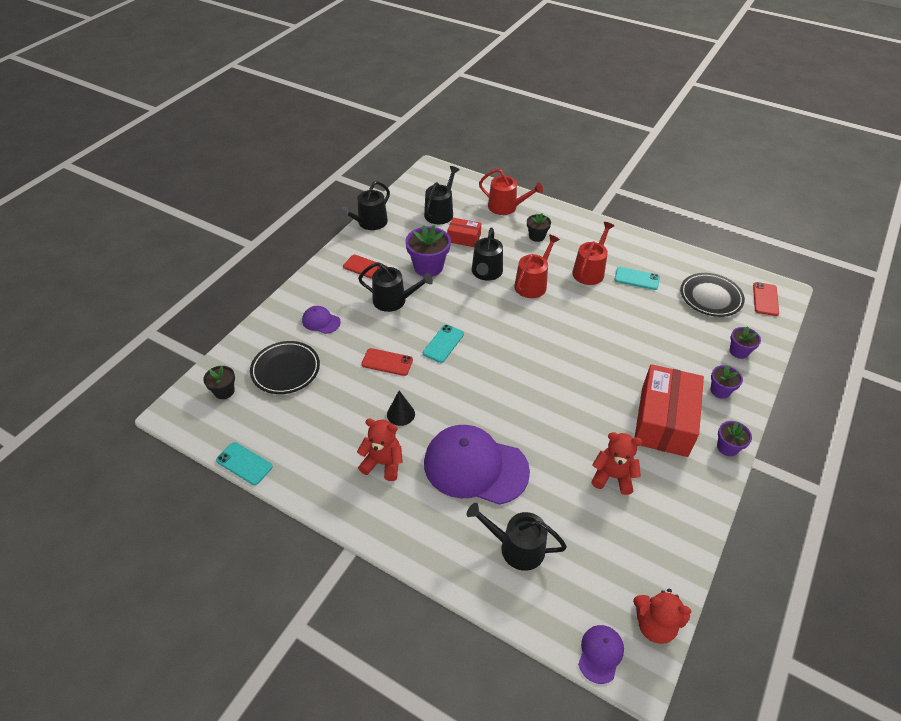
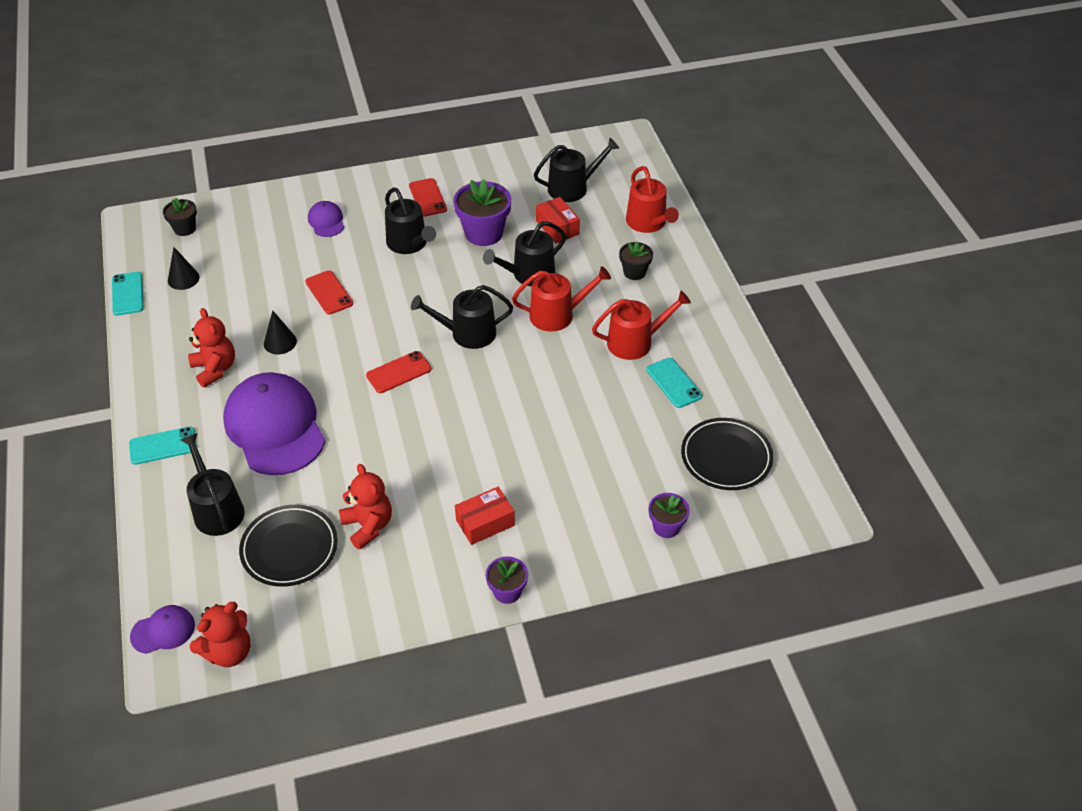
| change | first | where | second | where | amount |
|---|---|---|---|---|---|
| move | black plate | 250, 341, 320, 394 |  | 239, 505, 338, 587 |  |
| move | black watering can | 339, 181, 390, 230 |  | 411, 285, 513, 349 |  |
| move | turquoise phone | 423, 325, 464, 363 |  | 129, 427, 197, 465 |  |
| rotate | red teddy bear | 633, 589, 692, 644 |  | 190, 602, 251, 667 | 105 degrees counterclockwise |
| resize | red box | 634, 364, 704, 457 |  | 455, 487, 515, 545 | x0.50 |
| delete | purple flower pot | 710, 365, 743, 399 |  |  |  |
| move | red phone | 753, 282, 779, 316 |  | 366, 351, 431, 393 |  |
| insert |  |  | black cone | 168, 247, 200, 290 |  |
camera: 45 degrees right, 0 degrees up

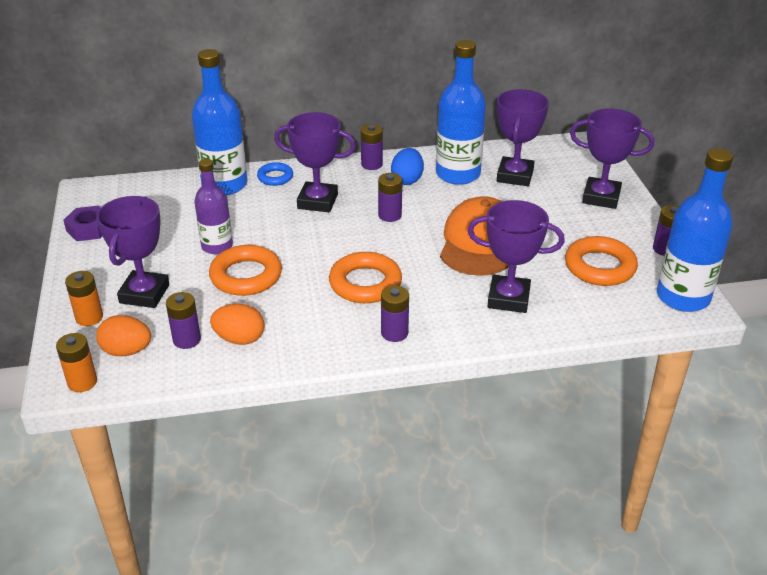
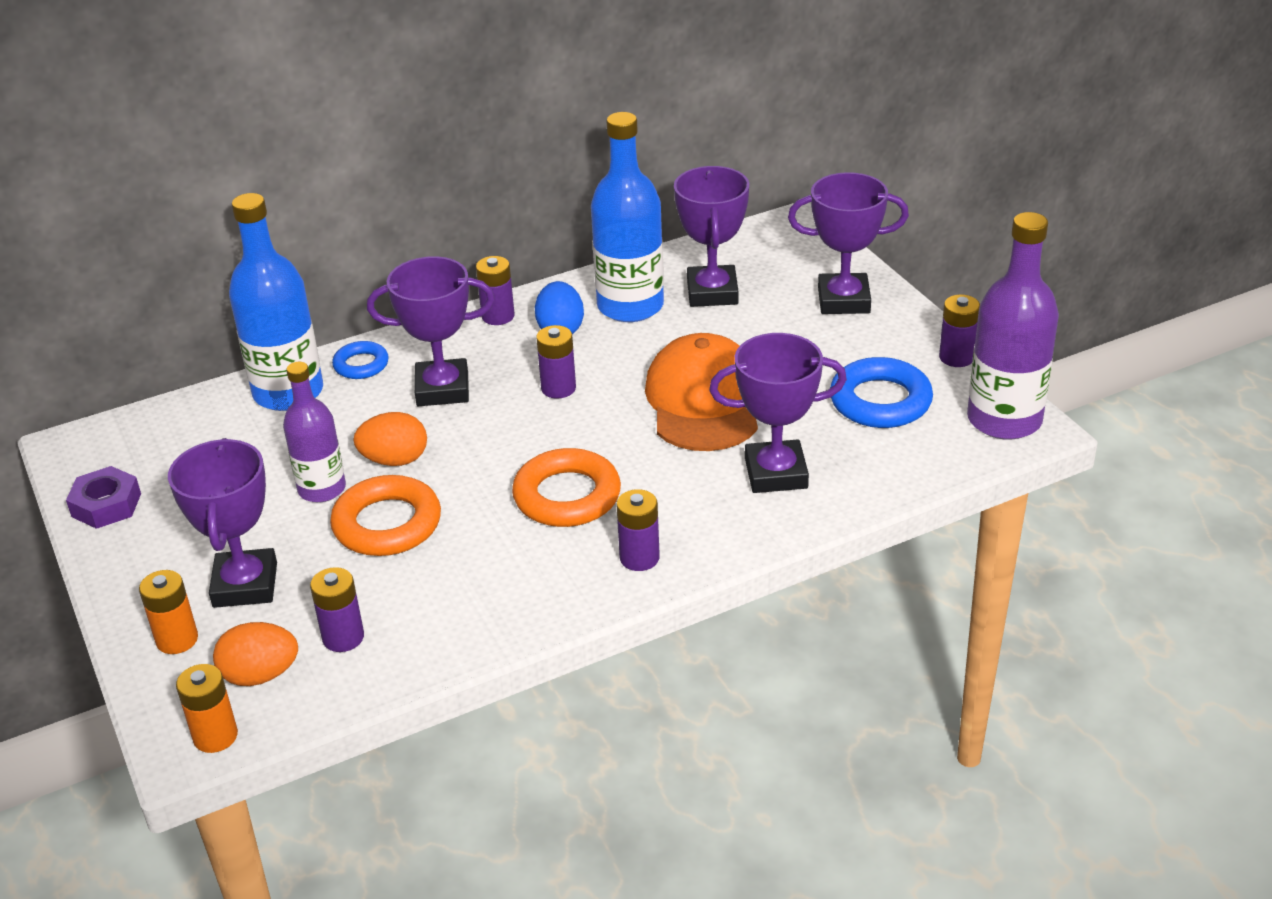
| change | first | where | second | where | amount |
|---|---|---|---|---|---|
| move | orange egg | 210, 304, 264, 345 |  | 353, 412, 427, 466 |  |
| recolor | orange ring | 565, 236, 638, 286 | blue ring | 830, 357, 933, 428 |  |
| recolor | blue bottle | 657, 148, 733, 312 | purple bottle | 967, 212, 1059, 440 |  |
camera: 15 degrees left, 0 degrees up

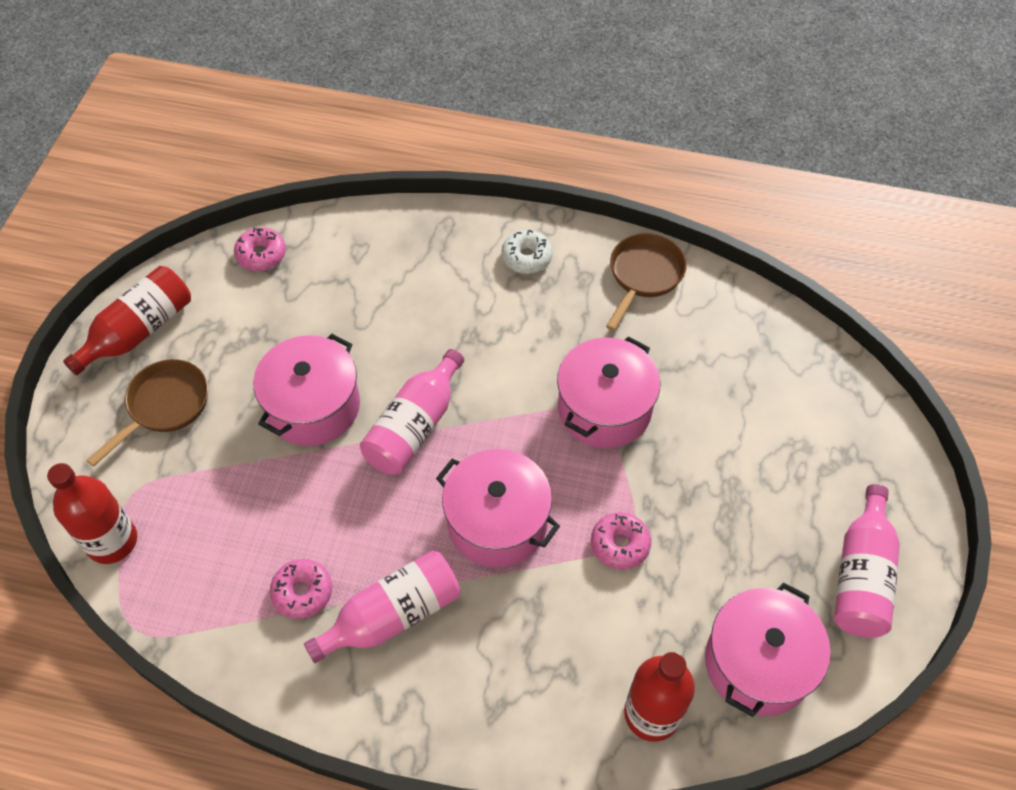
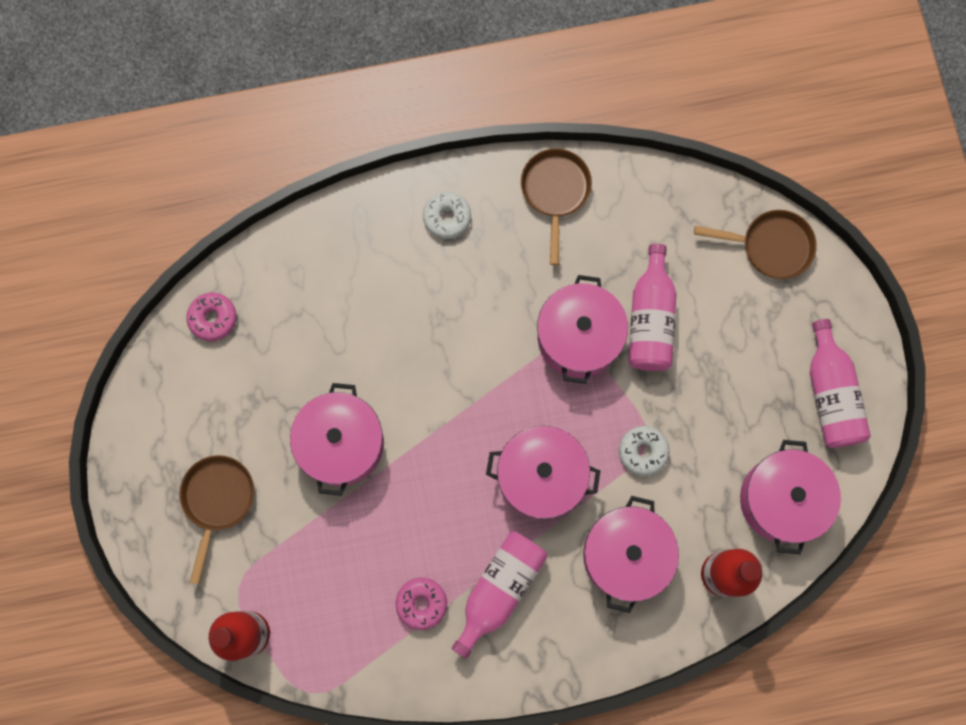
| change | first | where | second | where | amount |
|---|---|---|---|---|---|
| delete | red bottle | 63, 266, 191, 375 |  |  |  |
| move | pink bottle | 360, 349, 464, 475 |  | 628, 244, 676, 371 |  |
| recolor | pink donut | 591, 512, 651, 570 | white donut | 619, 426, 670, 476 |  |
| insert |  |  | pink pot | 583, 496, 679, 613 |  |
| insert |  |  | brown pan | 694, 210, 817, 279 |  |
camera: 25 degrees left, 20 degrees up

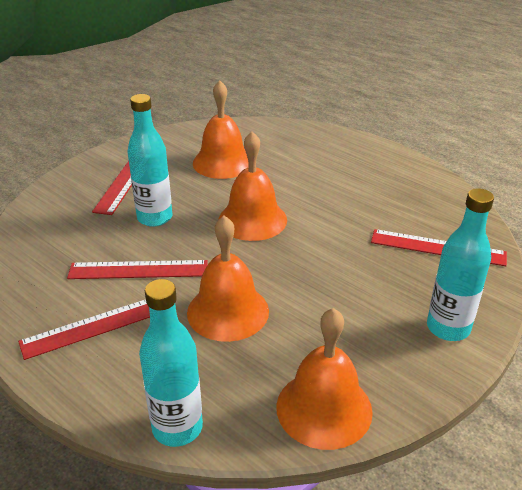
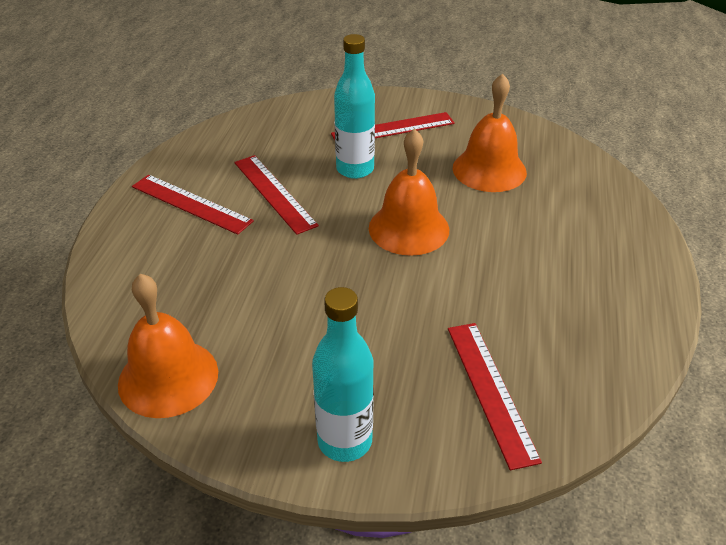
| change | first | where | second | where | amount |
|---|---|---|---|---|---|
| delete | turquoise bottle | 139, 279, 203, 447 |  |  |  |
| delete | orange bell | 187, 216, 269, 342 |  |  |  |
camera: 60 degrees right, 5 degrees up

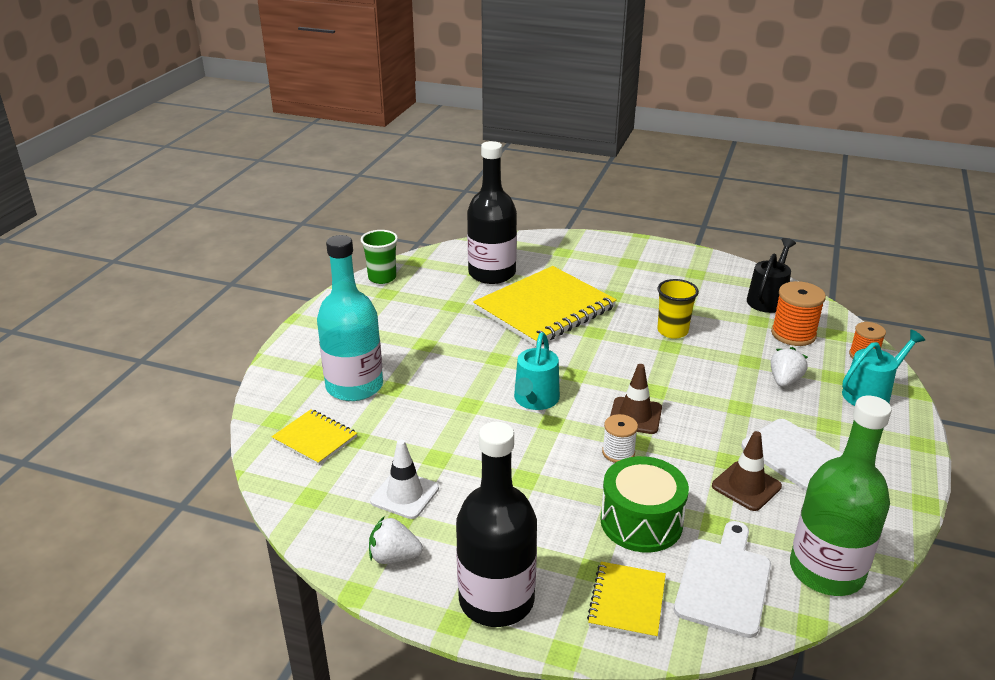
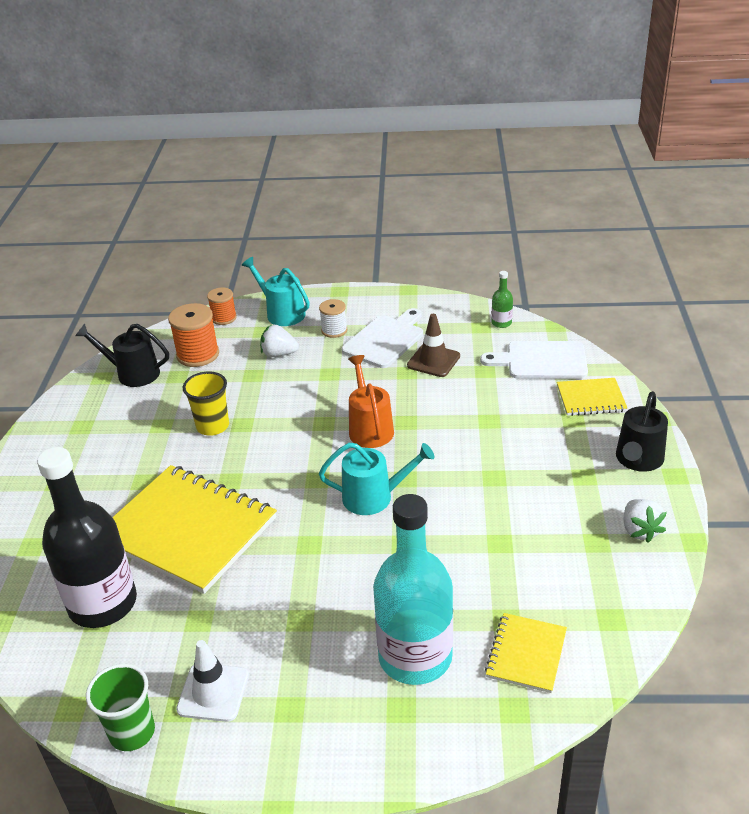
| change | first | where | second | where | amount |
|---|---|---|---|---|---|
| move | white traffic cone | 370, 439, 439, 519 |  | 176, 640, 249, 722 |  |
| replace | black bottle | 456, 422, 537, 627 | black watering can | 616, 391, 668, 472 |  |
| delete | green drum | 600, 456, 689, 553 |  |  |  |
| move | white spool | 602, 414, 638, 463 |  | 319, 299, 348, 338 |  |
| replace | brown traffic cone | 610, 364, 662, 434 | orange watering can | 348, 355, 394, 448 |  |
| resize | green bottle | 790, 396, 892, 596 |  | 491, 271, 513, 328 | x0.40 |
camera: 105 degrees left, 5 degrees up

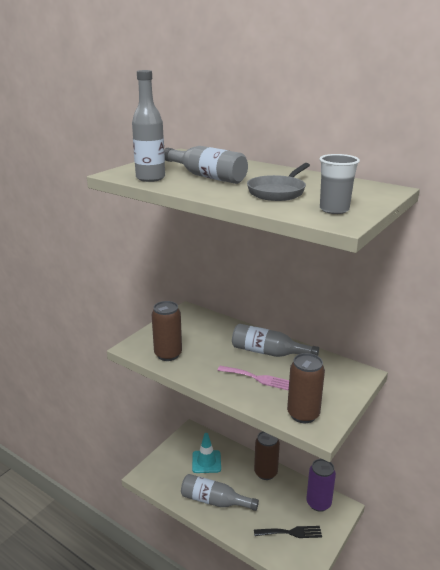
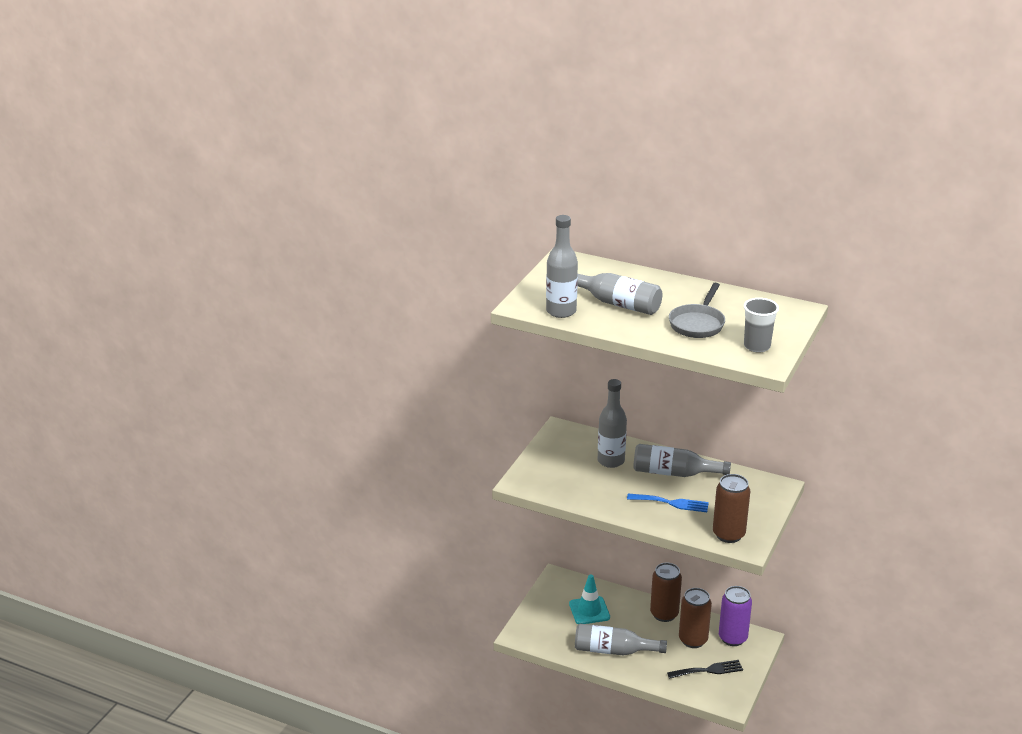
| change | first | where | second | where | amount |
|---|---|---|---|---|---|
| move | brown can | 152, 301, 182, 361 |  | 679, 588, 712, 648 |  |
| recolor | pink fork | 217, 366, 289, 390 | blue fork | 627, 494, 709, 512 |  |
| insert |  |  | grey bottle | 598, 379, 627, 468 |  |
camera: 10 degrees left, 5 degrees up

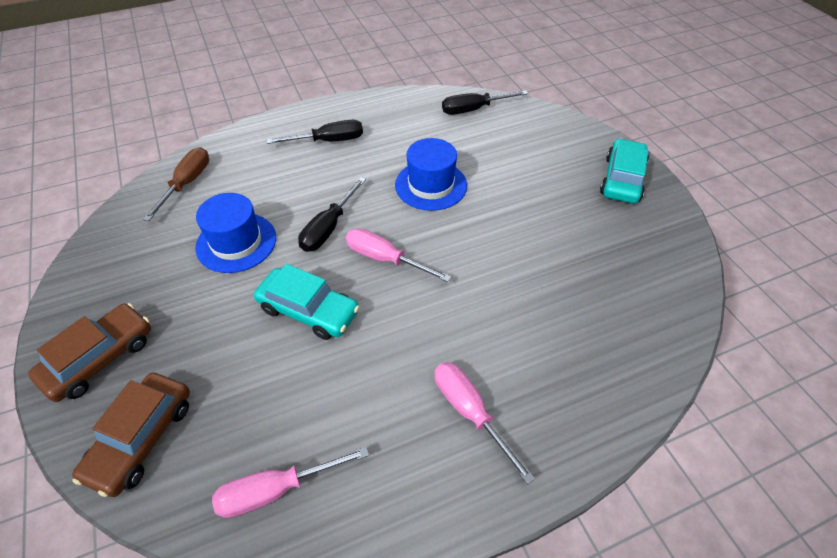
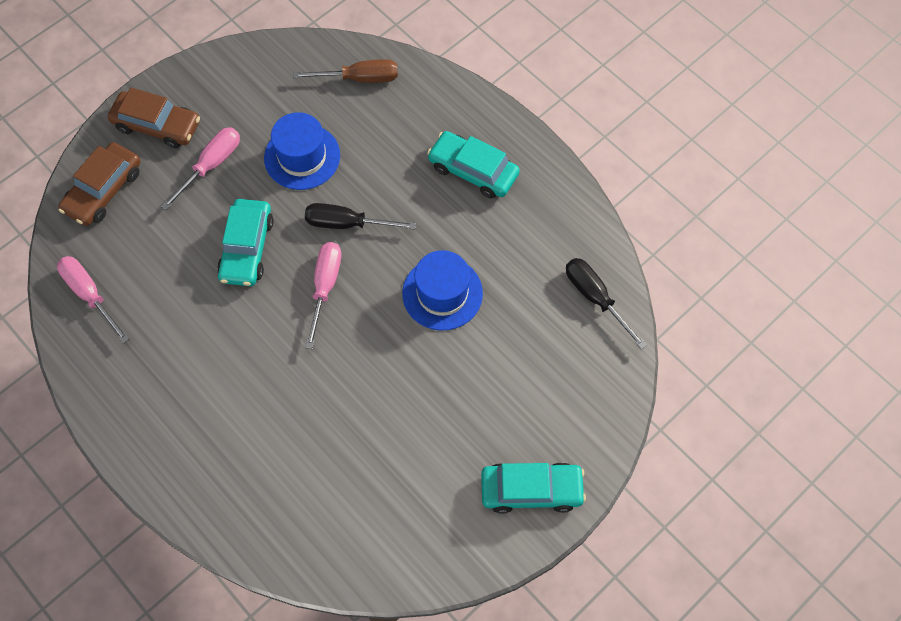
| change | first | where | second | where | amount |
|---|---|---|---|---|---|
| rotate | brown car | 72, 372, 190, 497 |  | 58, 142, 141, 226 | 60 degrees counterclockwise |
| replace | black screwdriver | 267, 120, 363, 144 | turquoise car | 427, 131, 520, 199 |  |
| move | pink screwdriver | 435, 362, 535, 484 |  | 161, 127, 240, 210 |  |
camera: 70 degrees right, 15 degrees up

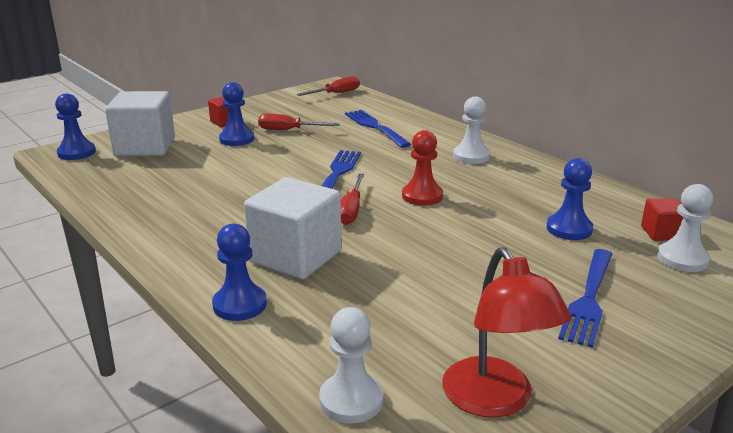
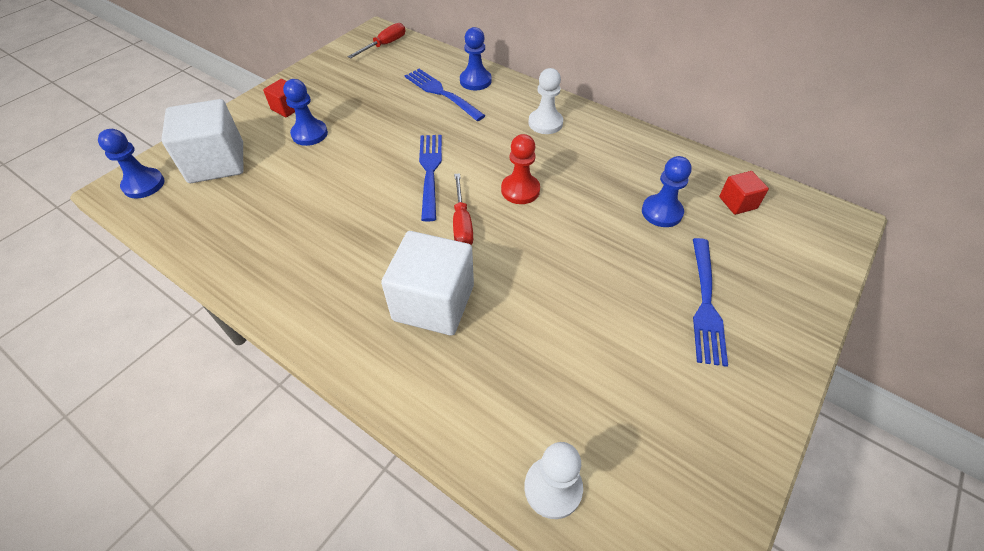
| change | first | where | second | where | amount |
|---|---|---|---|---|---|
| move | blue pawn | 212, 224, 267, 321 |  | 460, 27, 492, 90 |  |
| delete | red screwdriver | 258, 114, 340, 130 |  |  |  |
| delete | red lamp | 442, 247, 571, 418 |  |  |  |
| delete | white pawn | 657, 184, 713, 272 |  |  |  |
camera: 15 degrees left, 25 degrees up

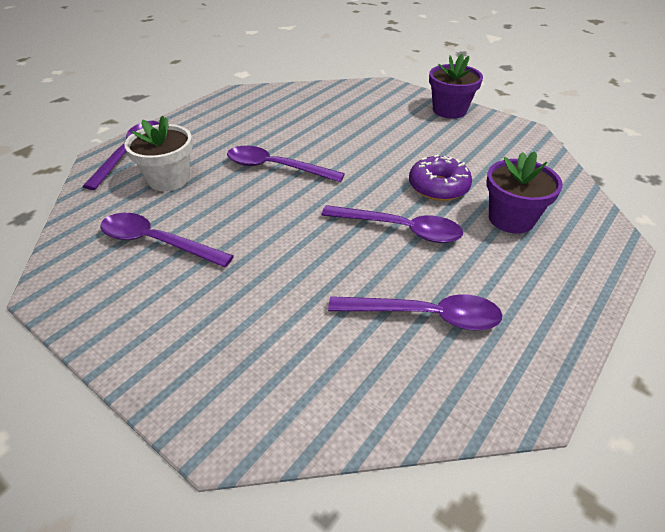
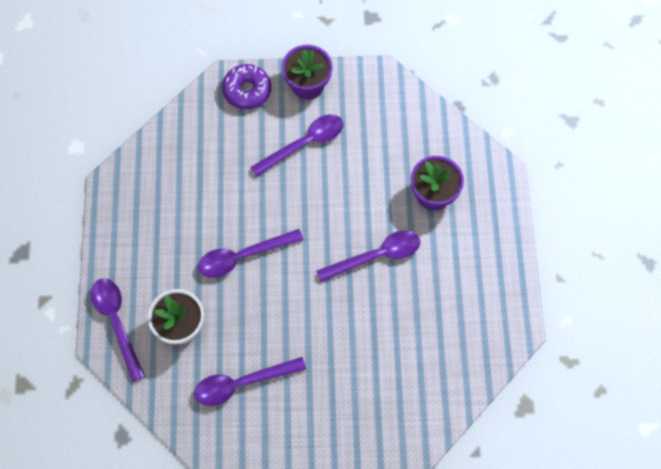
| change | first | where | second | where | amount |
|---|---|---|---|---|---|
| move | purple spoon | 328, 294, 503, 330 |  | 250, 115, 343, 177 |  |
| move | purple donut | 409, 154, 472, 201 |  | 222, 64, 271, 109 |  |
camera: 40 degrees left, 25 degrees up

